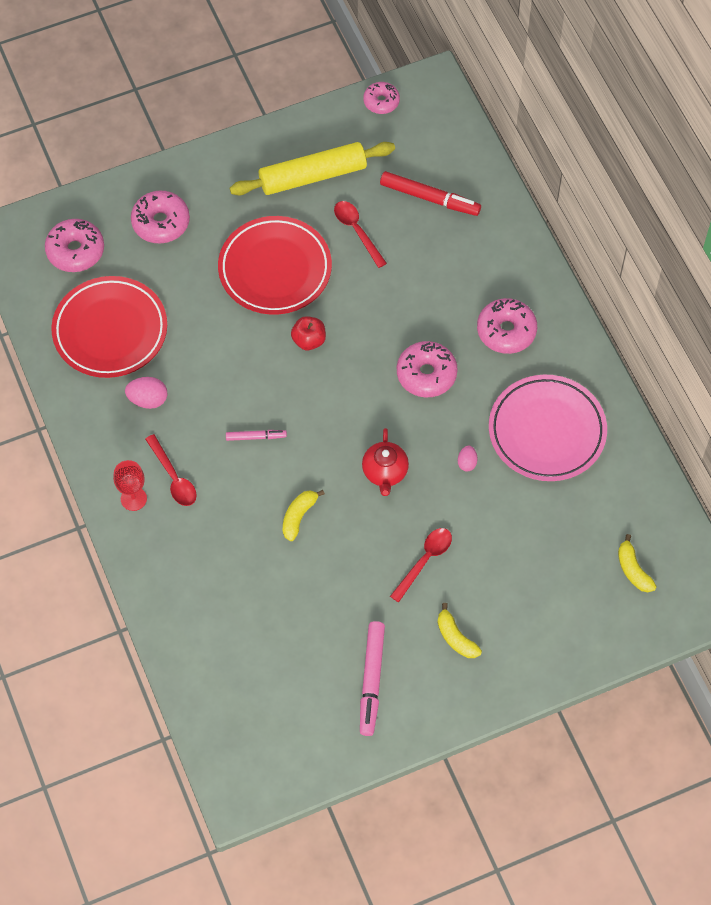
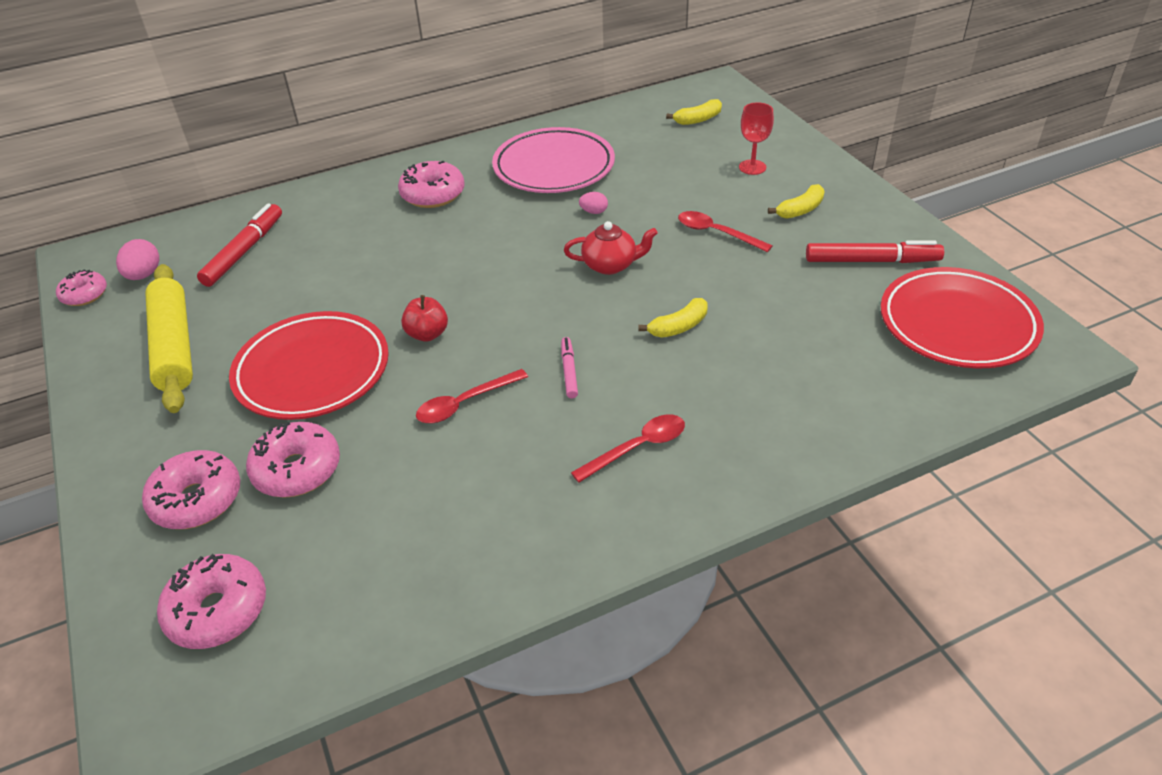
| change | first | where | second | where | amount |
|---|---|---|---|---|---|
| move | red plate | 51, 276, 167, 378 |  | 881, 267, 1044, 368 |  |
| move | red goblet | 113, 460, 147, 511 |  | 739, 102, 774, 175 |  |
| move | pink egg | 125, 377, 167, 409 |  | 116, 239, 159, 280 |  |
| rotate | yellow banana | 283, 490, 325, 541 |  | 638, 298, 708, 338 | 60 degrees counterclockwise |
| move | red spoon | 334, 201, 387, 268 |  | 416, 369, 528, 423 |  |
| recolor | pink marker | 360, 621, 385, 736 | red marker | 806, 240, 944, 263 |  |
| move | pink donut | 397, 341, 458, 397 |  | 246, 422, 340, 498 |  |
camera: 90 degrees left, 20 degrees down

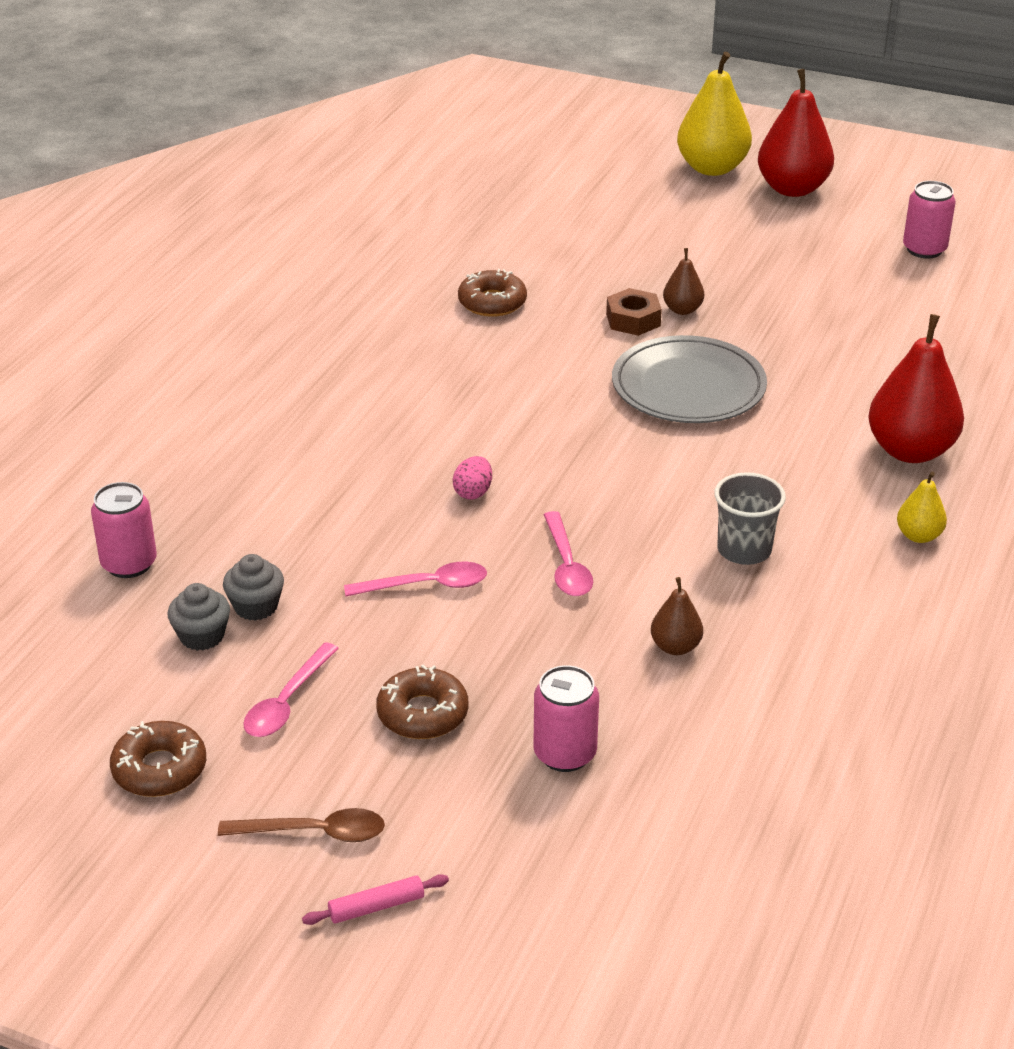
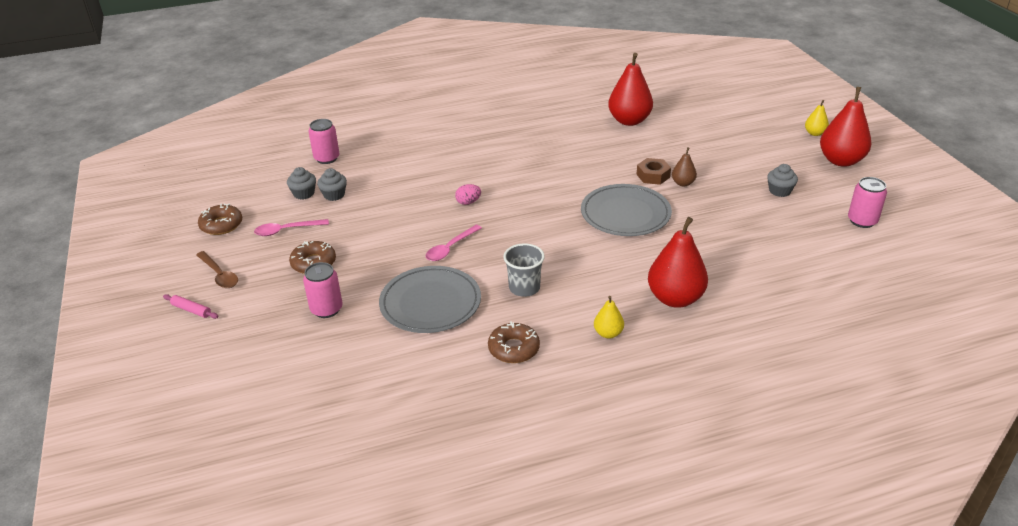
| change | first | where | second | where | amount |
|---|---|---|---|---|---|
| delete | pink spoon | 344, 562, 487, 596 |  |  |  |
| move | brown donut | 458, 269, 527, 317 |  | 488, 321, 540, 363 |  |
| replace | brown pear | 651, 577, 703, 655 | grey plate | 379, 266, 481, 333 |  |
| resize | yellow pear | 677, 52, 752, 176 |  | 805, 100, 829, 136 | x0.49 |
| insert |  |  | red pear | 608, 53, 653, 126 |  |
| insert |  |  | grey cupcake | 767, 164, 798, 197 |  |
camera: 50 degrees right, 0 degrees up

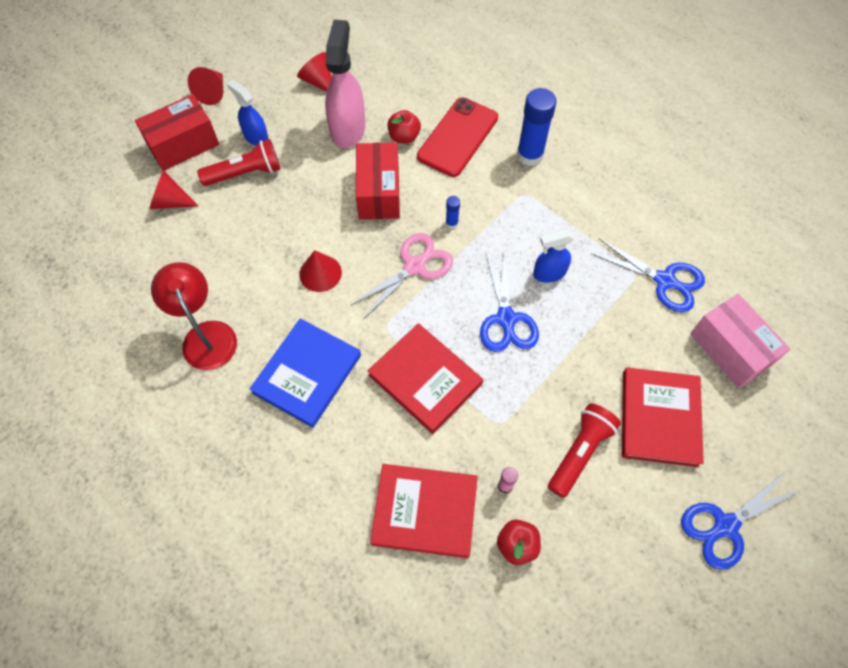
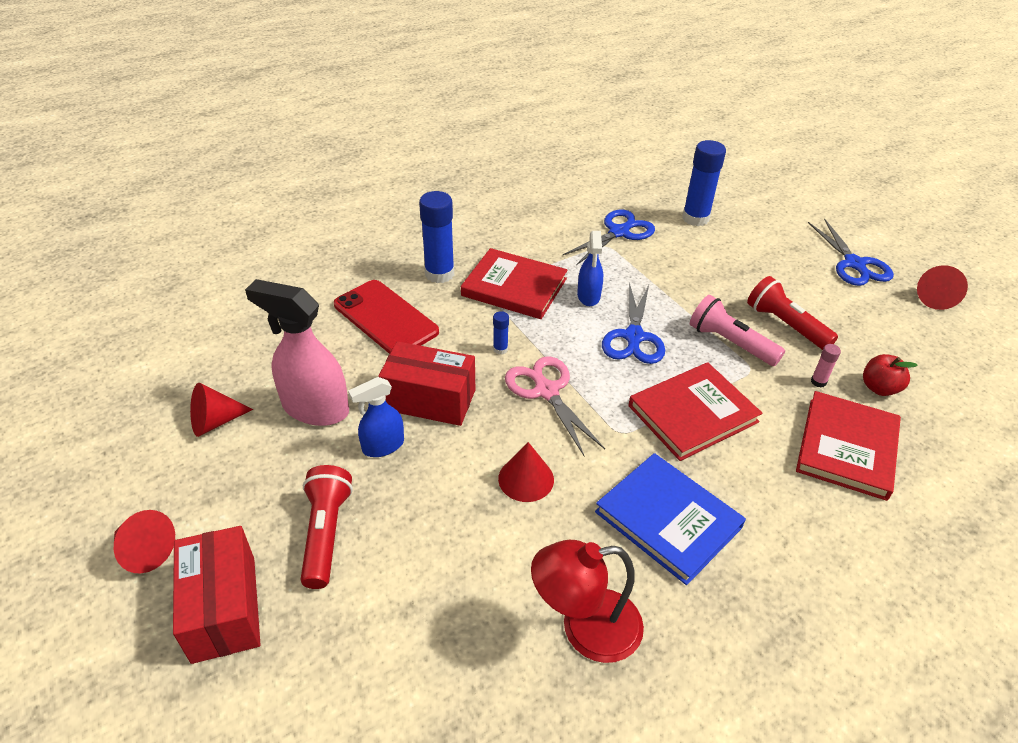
| change | first | where | second | where | amount |
|---|---|---|---|---|---|
| move | red cone | 150, 171, 198, 209 |  | 917, 265, 968, 310 |  |
| move | blue spray bottle | 227, 80, 269, 145 |  | 348, 377, 404, 457 |  |
| delete | red apple | 388, 110, 421, 144 |  |  |  |
| rotate | blue scissors | 480, 249, 539, 352 |  | 602, 282, 665, 364 | 90 degrees clockwise |
| move | red book | 622, 367, 704, 467 |  | 461, 248, 568, 319 |  |
| replace | pink box | 690, 294, 790, 388 | blue glue stick | 682, 140, 726, 226 |  |
| insert |  |  | pink flashlight | 690, 295, 785, 366 |  |
camera: 75 degrees left, 20 degrees down

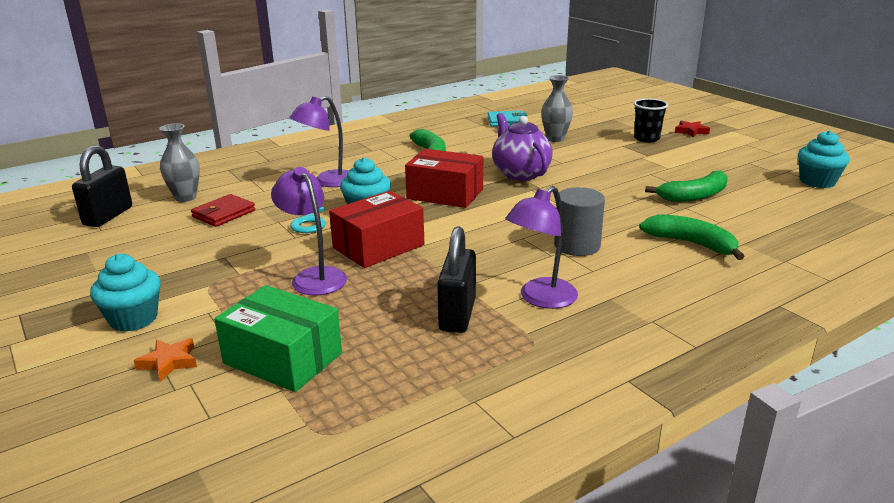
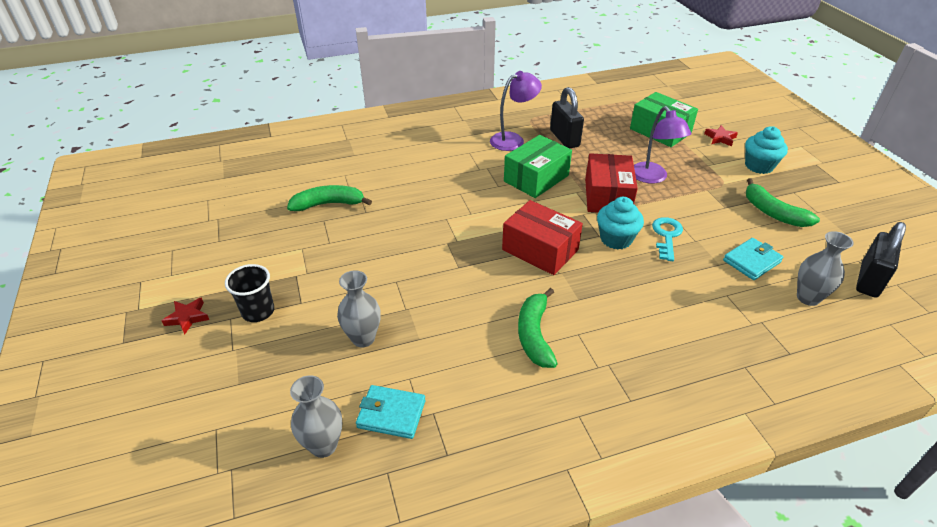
| change | first | where | second | where | amount |
|---|---|---|---|---|---|
| recolor | orange star | 134, 338, 197, 382 | red star | 704, 125, 738, 147 |  |
| recolor | red wallet | 191, 194, 255, 227 | turquoise wallet | 723, 238, 784, 280 |  |
| delete | purple lamp | 289, 96, 349, 187 |  |  |  |
| rotate | red box | 329, 191, 424, 268 |  | 585, 153, 638, 213 | 60 degrees counterclockwise |
| rotate | black padlock | 437, 226, 476, 333 |  | 550, 87, 584, 149 | 45 degrees counterclockwise |
| delete | purple teapot | 492, 113, 553, 181 |  |  |  |
| delete | grey cylinder | 554, 187, 605, 256 |  |  |  |
| move | green banana | 639, 214, 745, 260 |  | 746, 178, 820, 227 |  |
| delete | turquoise cupcake | 798, 130, 850, 188 |  |  |  |
| insert |  |  | grey vase | 290, 375, 342, 458 |  |
| insert |  |  | green box | 504, 135, 572, 198 |  |
camera: 165 degrees left, 15 degrees up

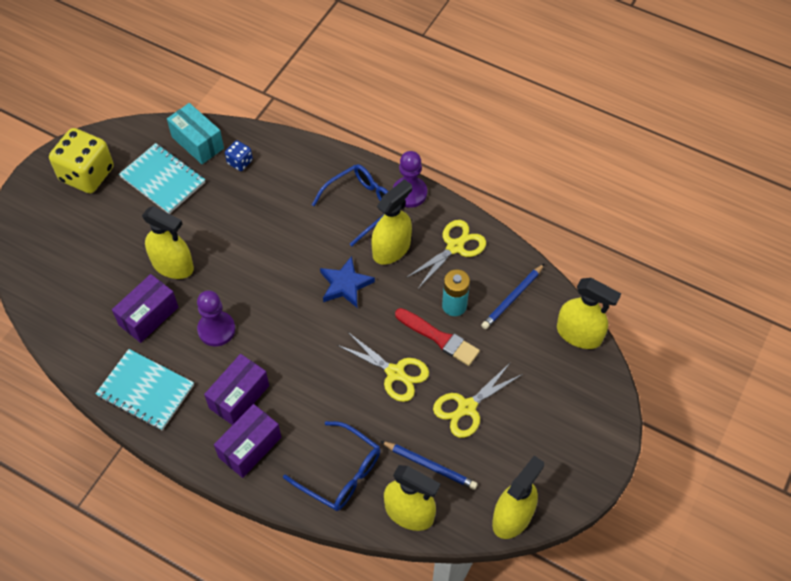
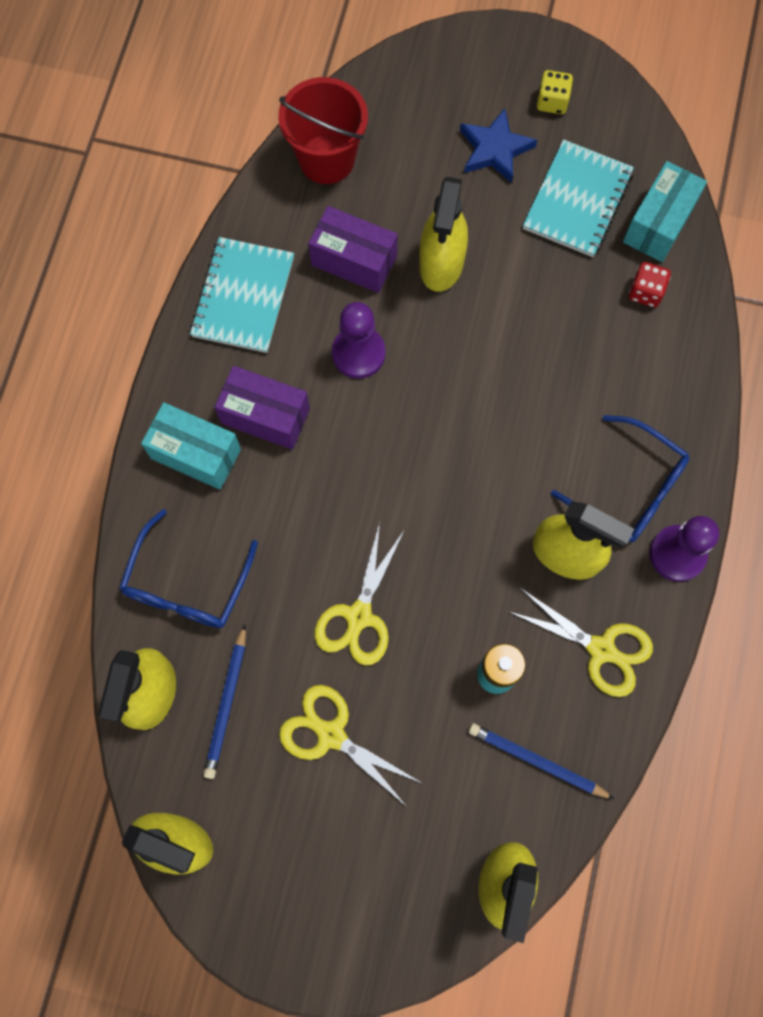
| change | first | where | second | where | amount |
|---|---|---|---|---|---|
| resize | yellow dice | 49, 128, 114, 193 |  | 537, 70, 573, 114 | x0.47 |
| recolor | purple box | 214, 404, 281, 478 | turquoise box | 141, 402, 241, 490 |  |
| recolor | blue dice | 225, 140, 253, 171 | red dice | 629, 262, 671, 307 |  |
| move | blue star | 320, 256, 375, 307 |  | 460, 108, 537, 183 |  |
| delete | red brush | 395, 308, 480, 366 |  |  |  |
| insert |  |  | red bucket | 278, 77, 368, 184 |  |
camera: 75 degrees right, 15 degrees up

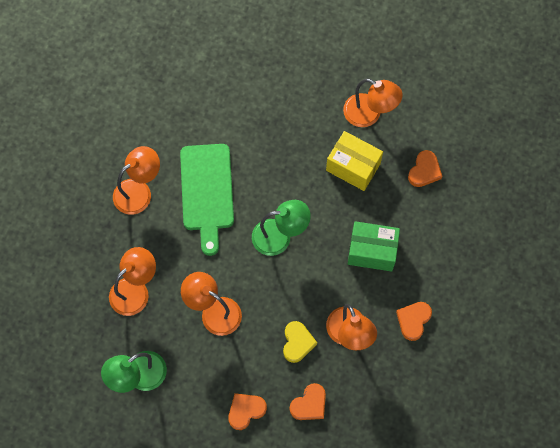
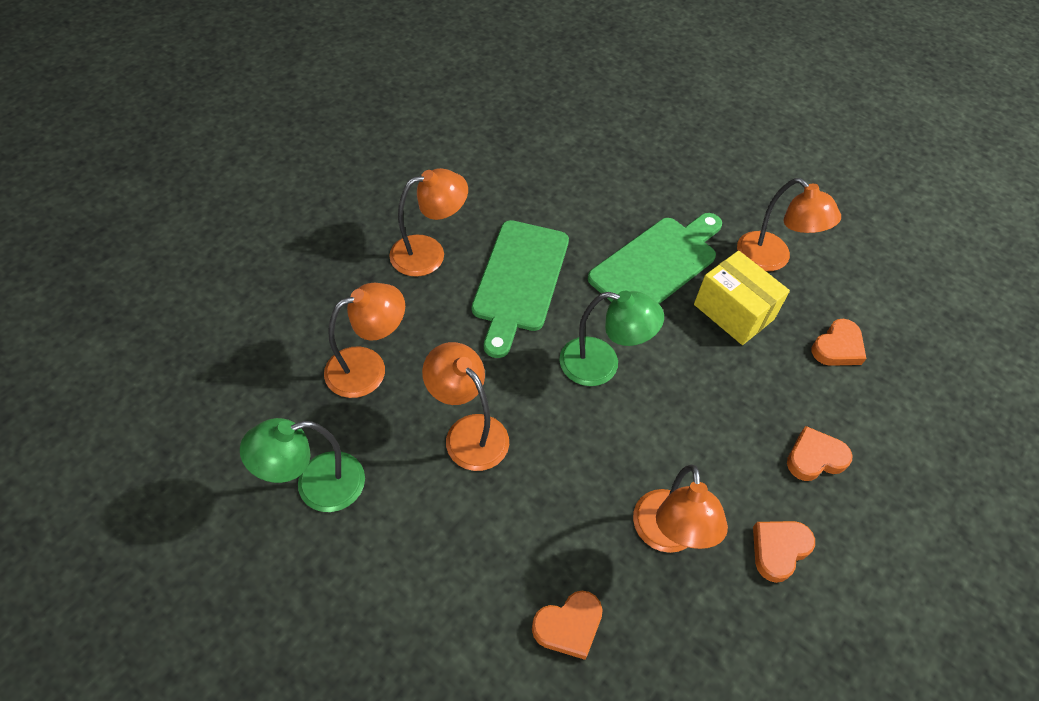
| change | first | where | second | where | amount |
|---|---|---|---|---|---|
| move | orange heart | 228, 393, 267, 430 |  | 787, 426, 853, 481 |  |
| delete | yellow heart | 283, 321, 317, 363 |  |  |  |
| delete | green box | 348, 221, 400, 272 |  |  |  |
| insert |  |  | green cutting board | 588, 213, 722, 304 |  |
camera: 15 degrees right, 15 degrees down

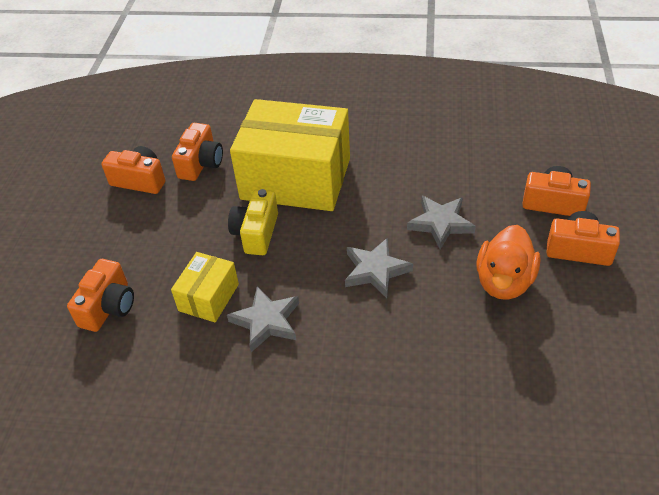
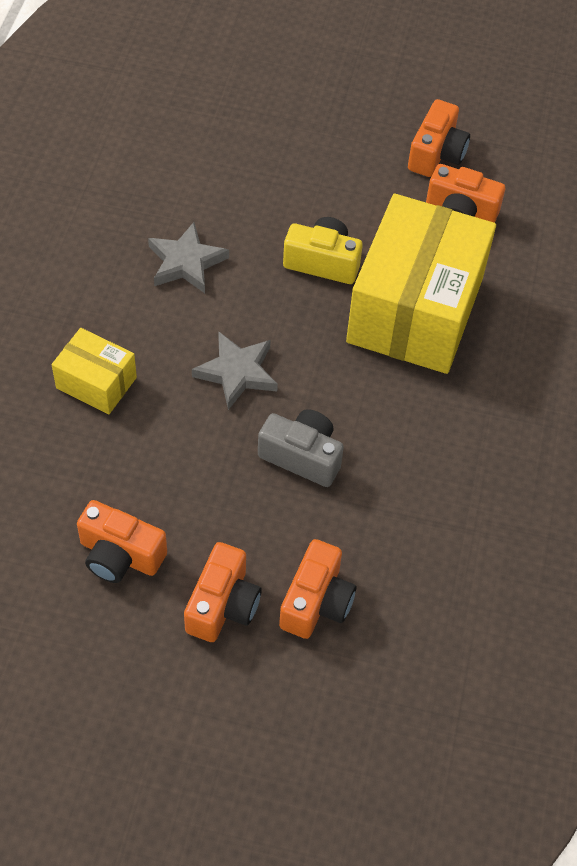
| change | first | where | second | where | amount |
|---|---|---|---|---|---|
| move | orange camera | 67, 259, 134, 332 |  | 77, 500, 167, 583 |  |
| move | yellow box | 171, 252, 239, 322 |  | 52, 328, 137, 414 |  |
| replace | grey star | 407, 196, 476, 249 | grey camera | 258, 409, 344, 487 |  |
| delete | orange duck | 476, 225, 541, 300 |  |  |  |
camera: 90 degrees right, 10 degrees up

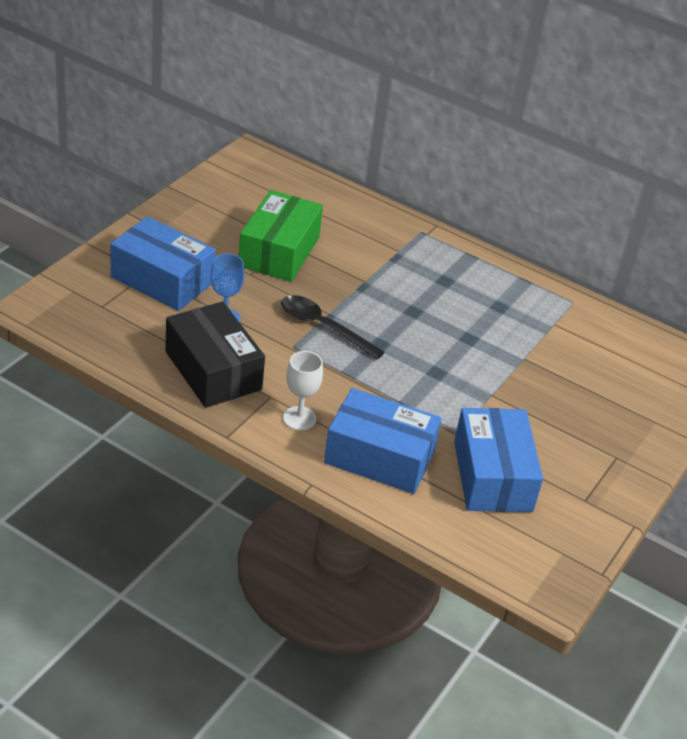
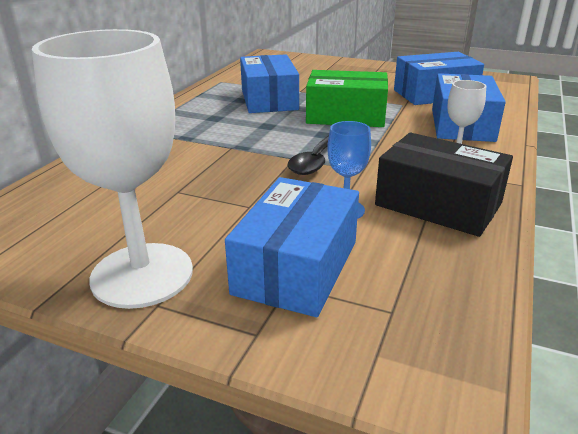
| change | first | where | second | where | amount |
|---|---|---|---|---|---|
| rotate | black box | 165, 302, 265, 408 |  | 375, 133, 513, 237 | 75 degrees clockwise |
| move | green box | 239, 190, 323, 282 |  | 306, 70, 388, 127 |  |
| insert |  |  | white goblet | 32, 29, 193, 309 |  |
| insert |  |  | blue box | 240, 54, 299, 113 |  |
camera: 95 degrees left, 10 degrees down

